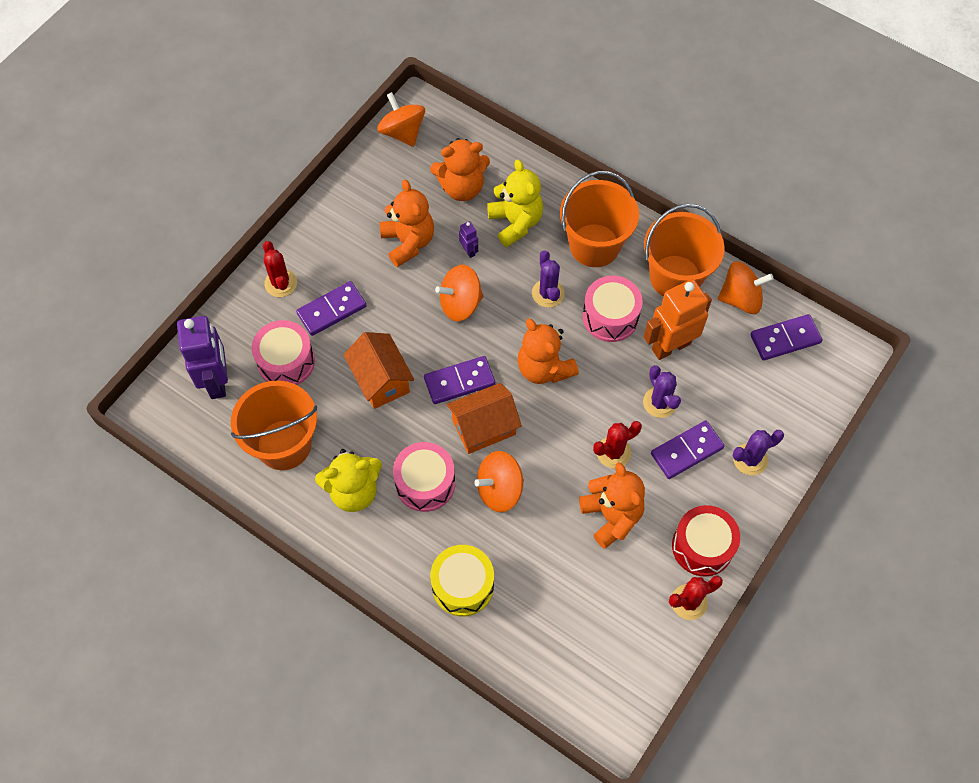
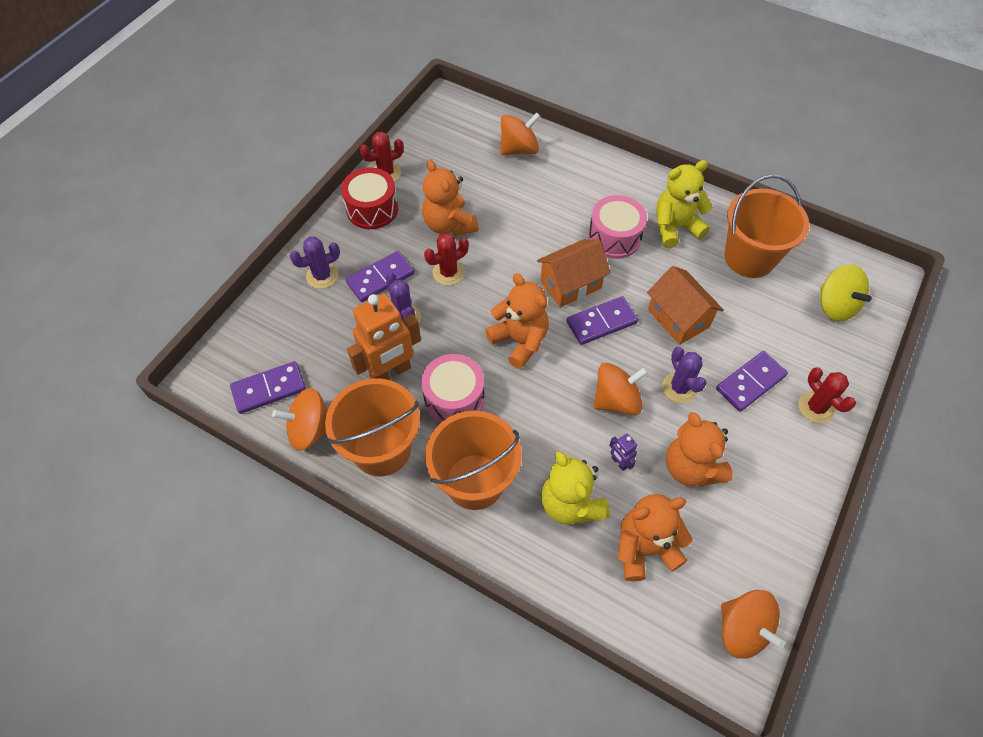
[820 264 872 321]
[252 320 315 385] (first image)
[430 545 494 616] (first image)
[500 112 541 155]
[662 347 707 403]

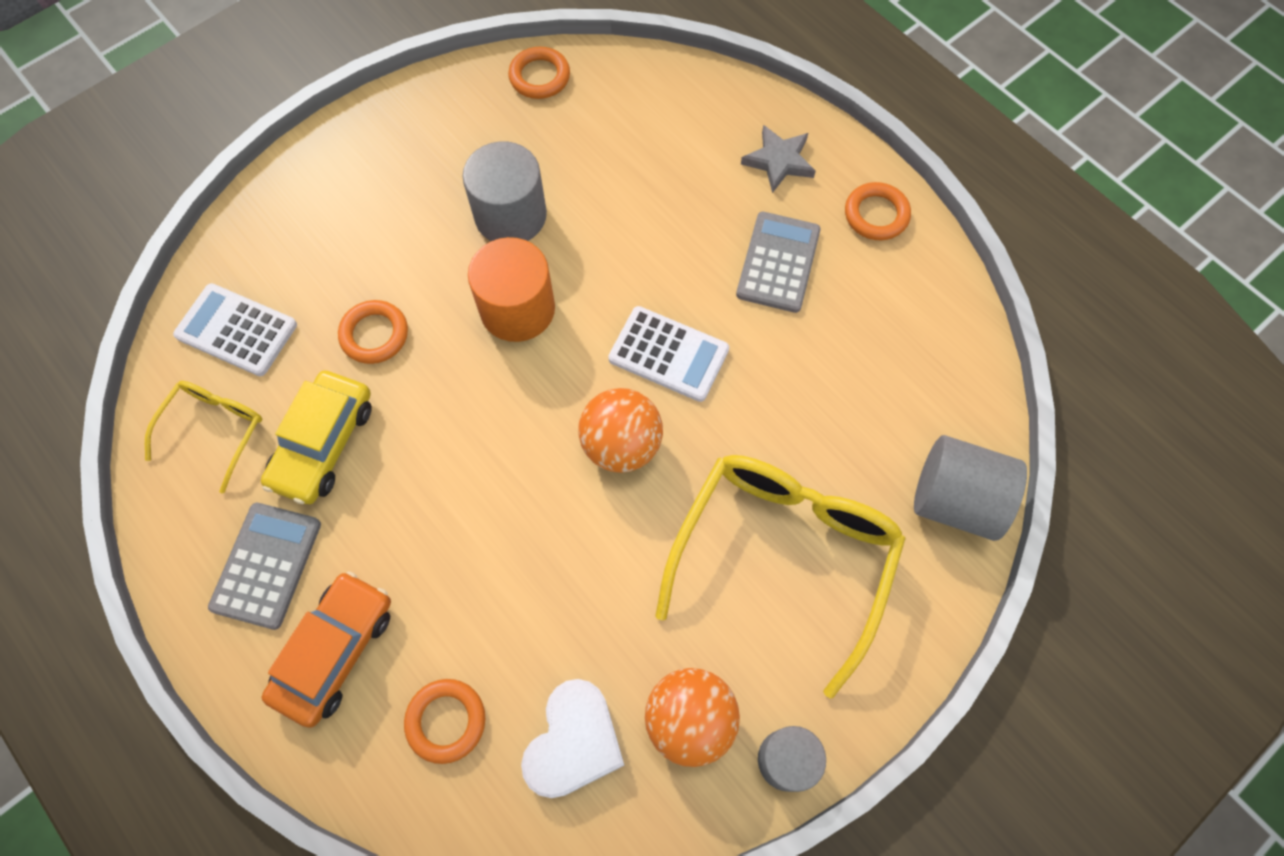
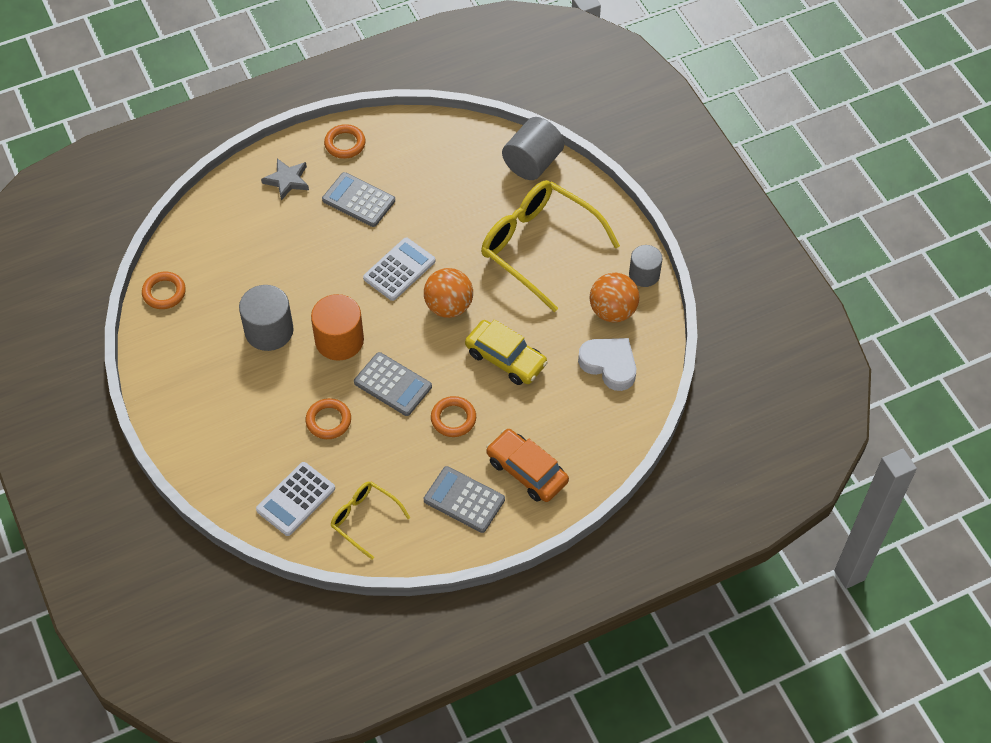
[465 319 548 385]
[431 396 476 437]
[354 352 432 416]

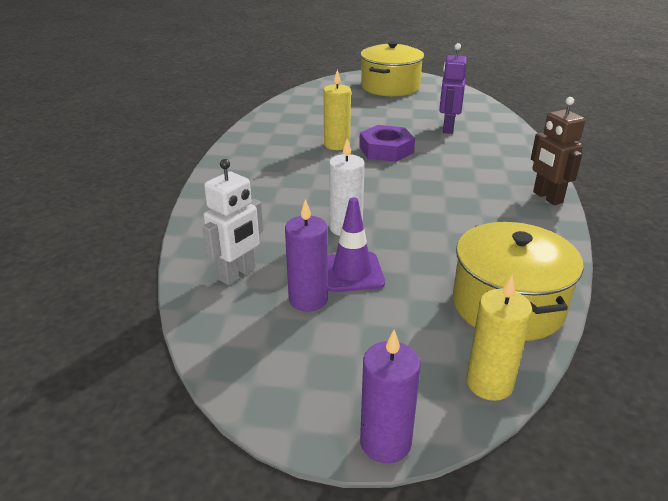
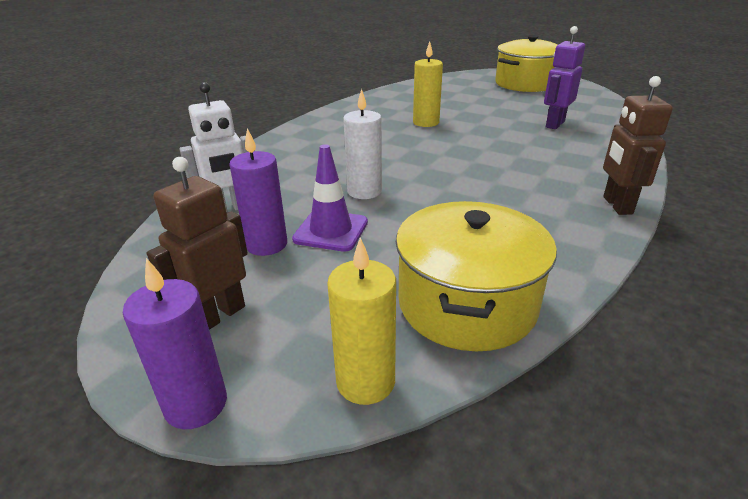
[359 125 415 162] (first image)
[147 157 248 330]

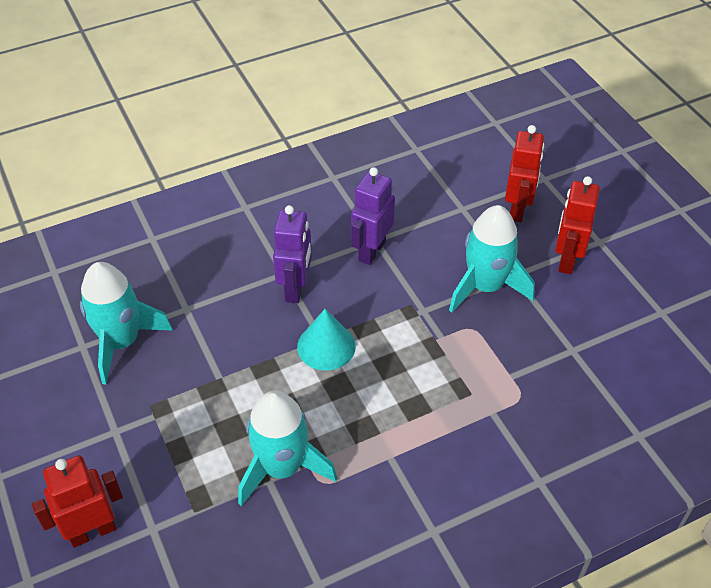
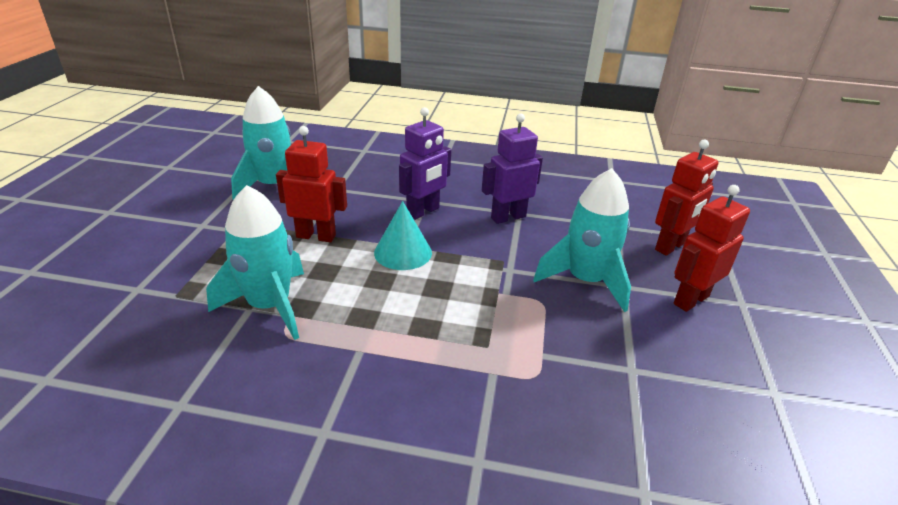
[276 126 347 242]

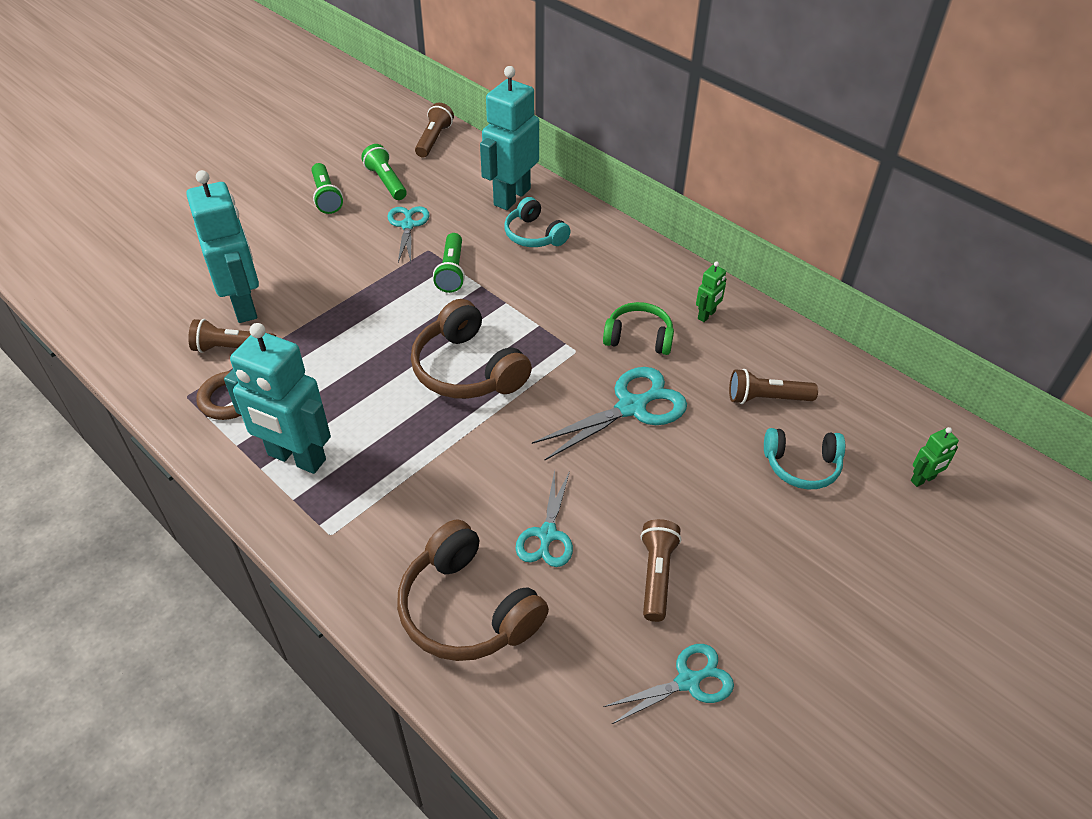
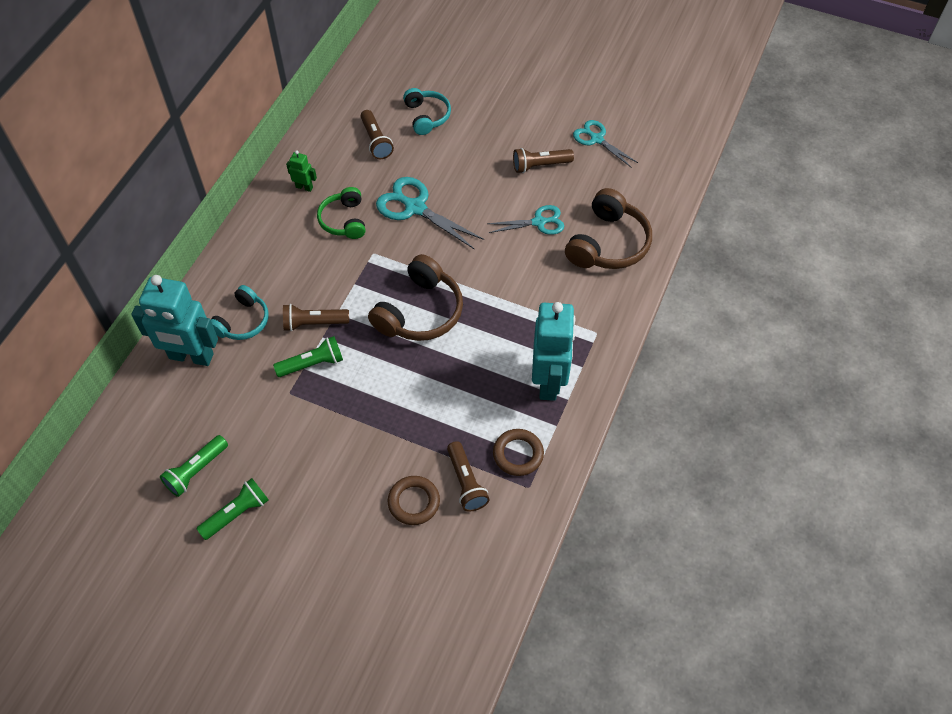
[388 476 440 525]
[387 206 430 262] (first image)
[283 304 349 331]
[911 427 959 487] (first image)

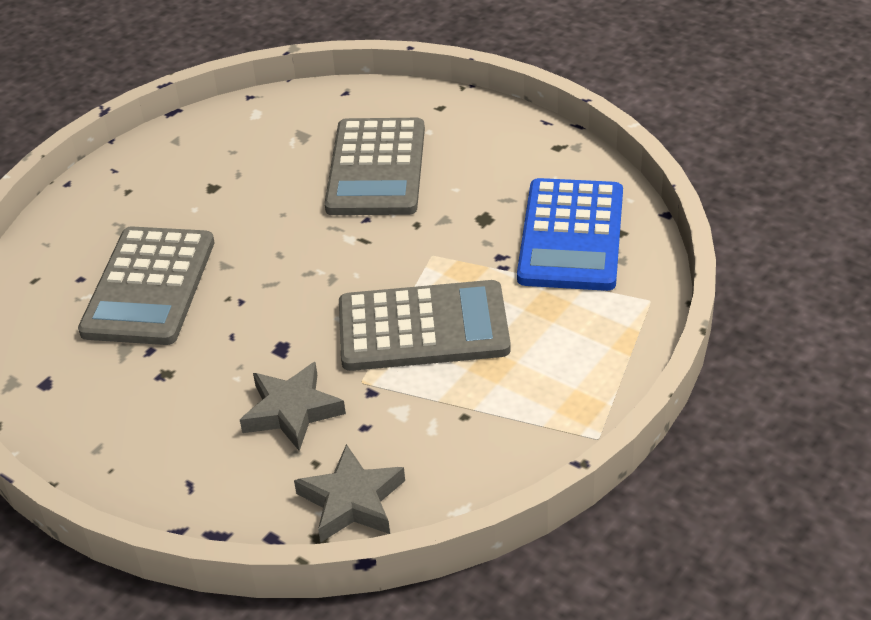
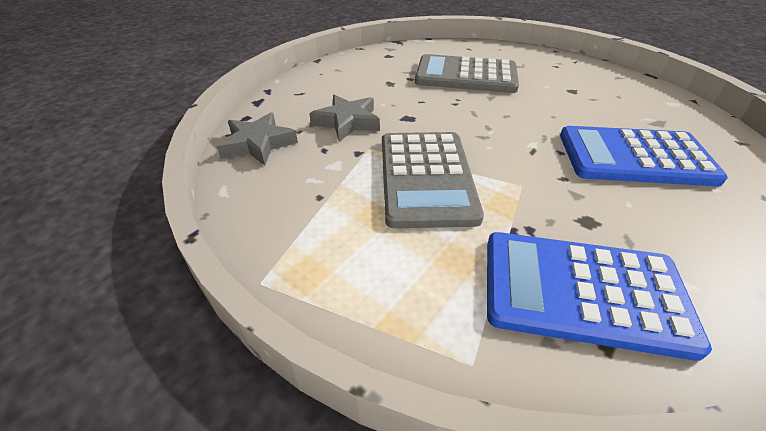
[560 126 728 187]

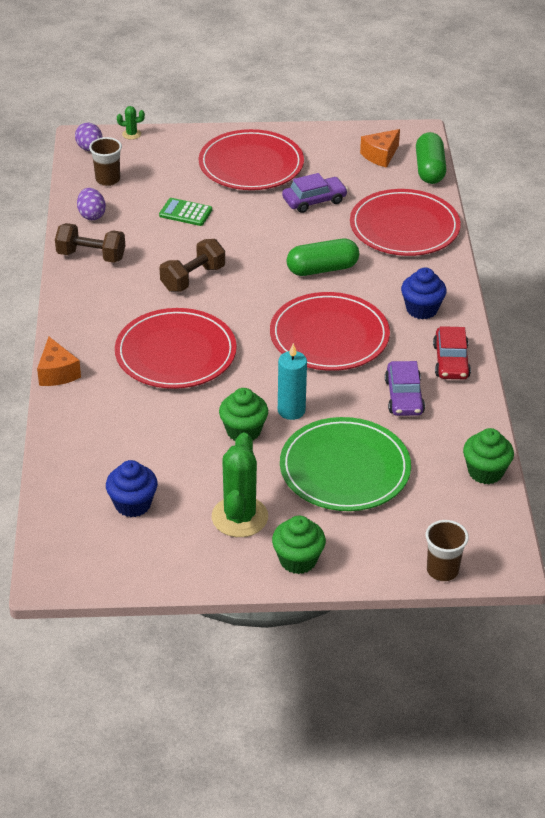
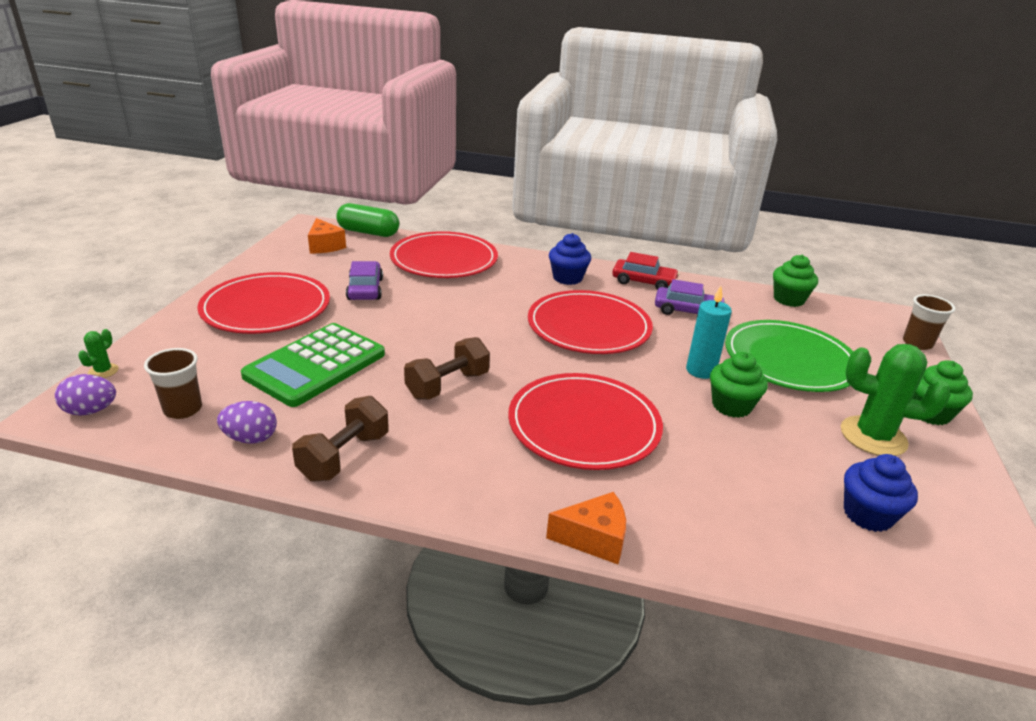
[241 323 385 407]
[404 337 490 400]
[287 239 359 276] (first image)

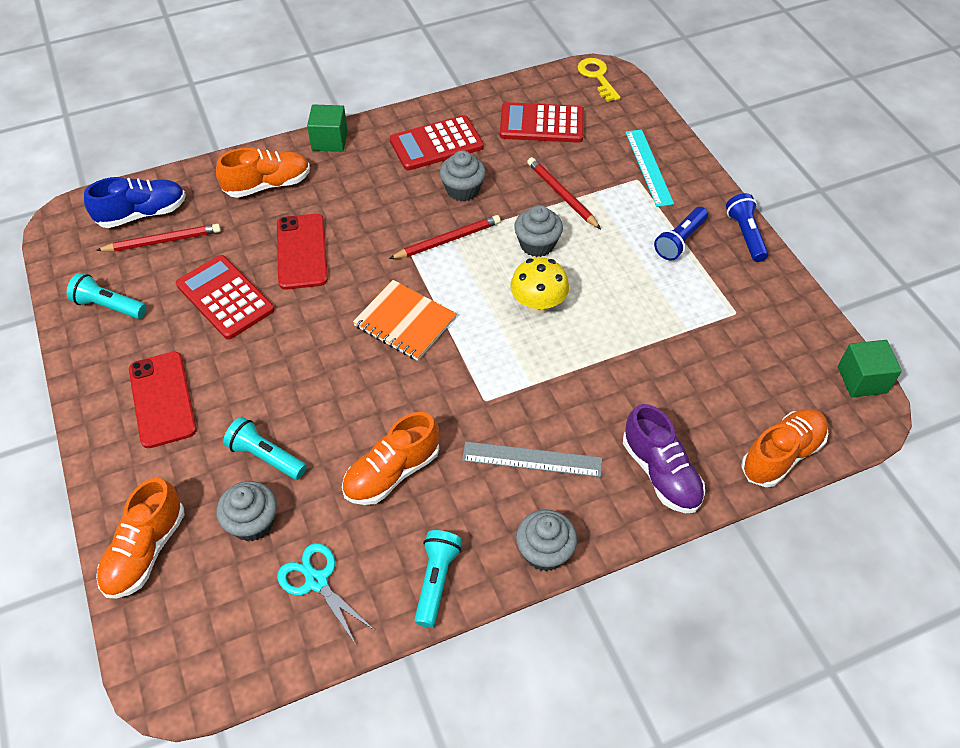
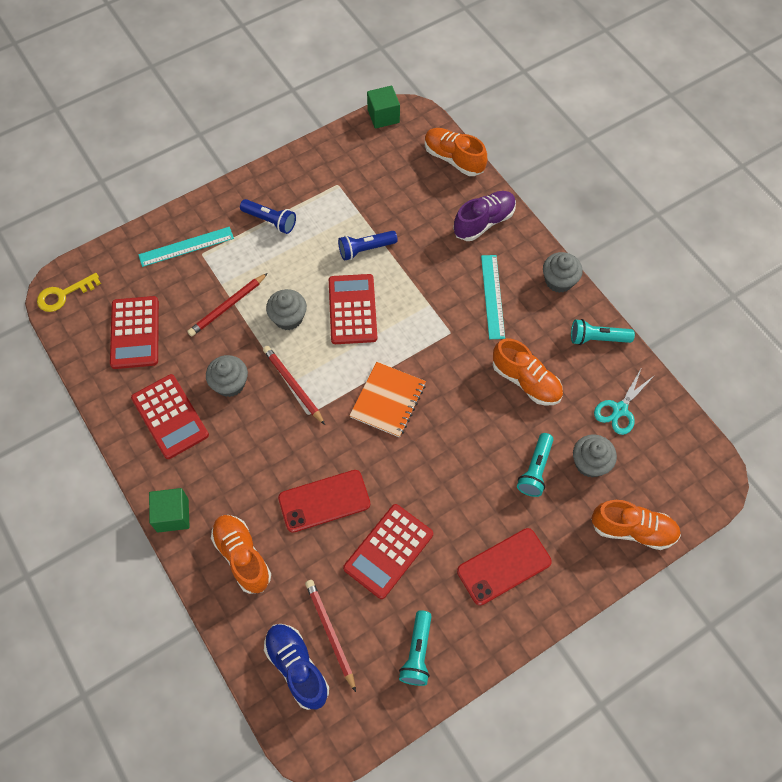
[481 255 505 339]
[329 274 377 344]
[338 231 398 261]

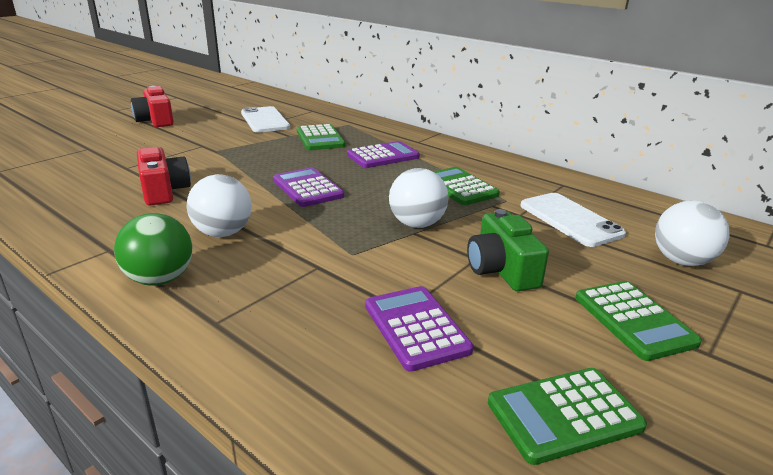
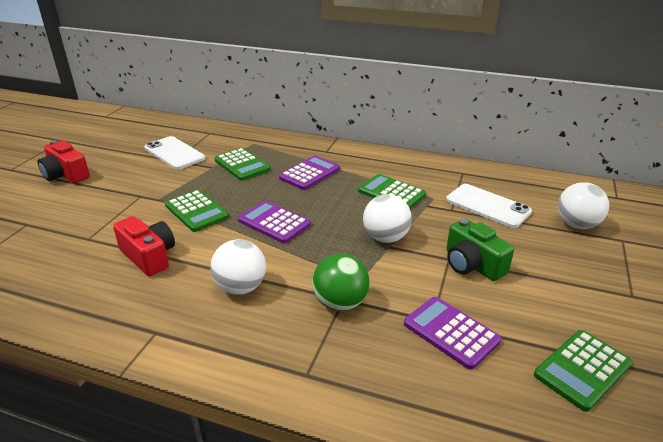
[312 253 369 311]
[165 190 229 232]

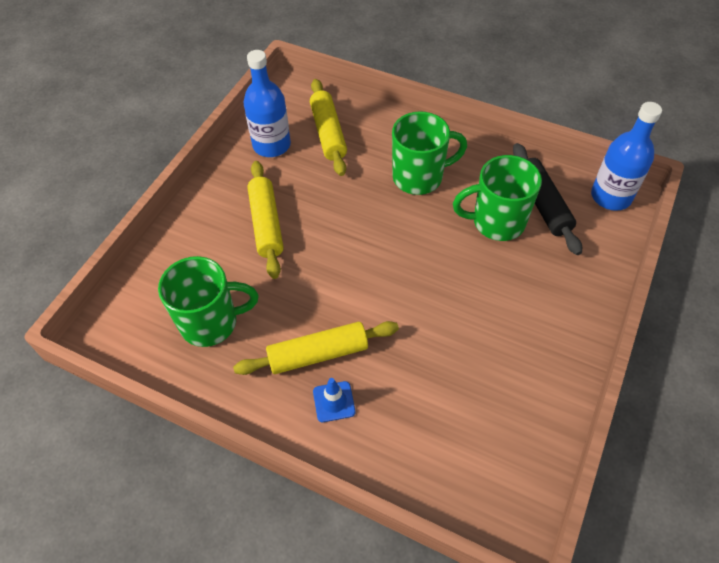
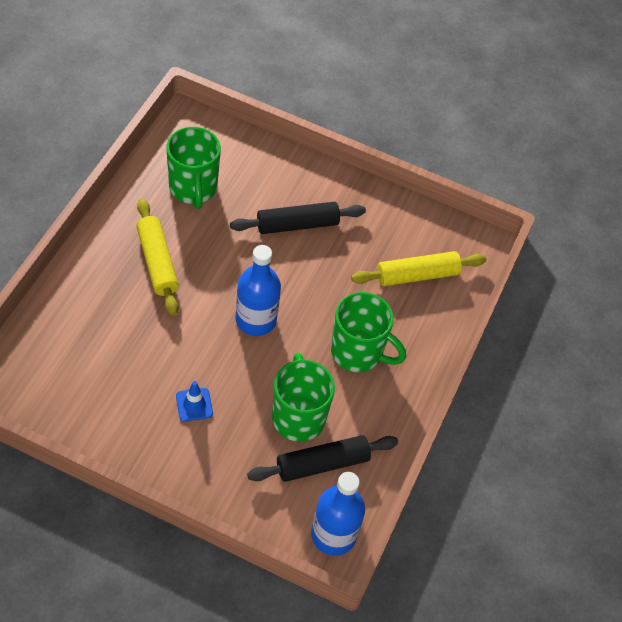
[235 245 281 336]
[230 202 366 234]
[176 381 213 422]
[331 292 406 372]

